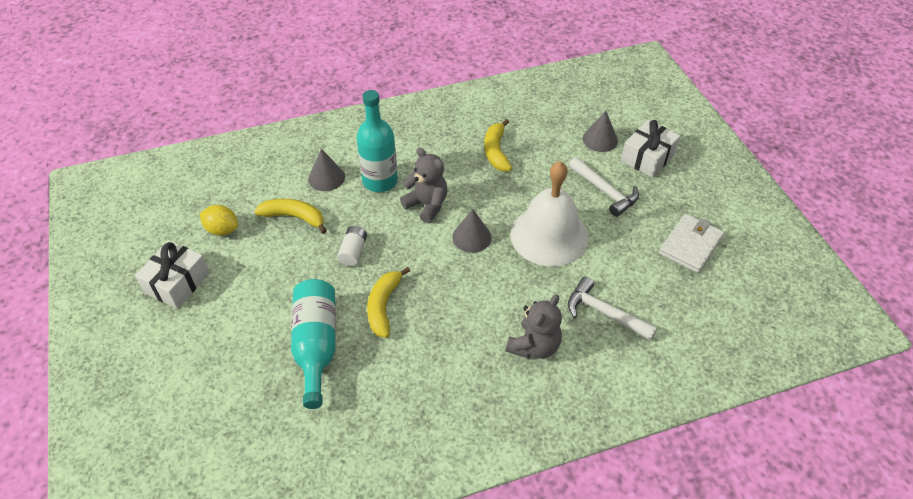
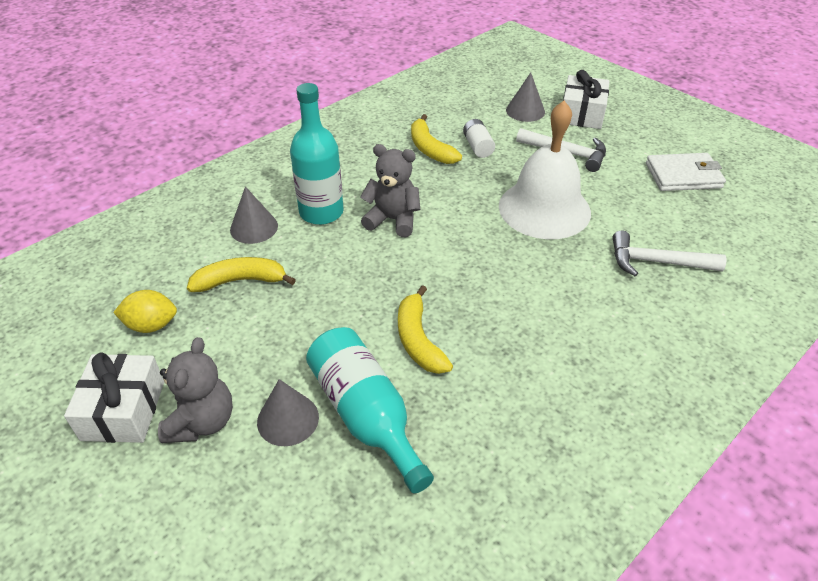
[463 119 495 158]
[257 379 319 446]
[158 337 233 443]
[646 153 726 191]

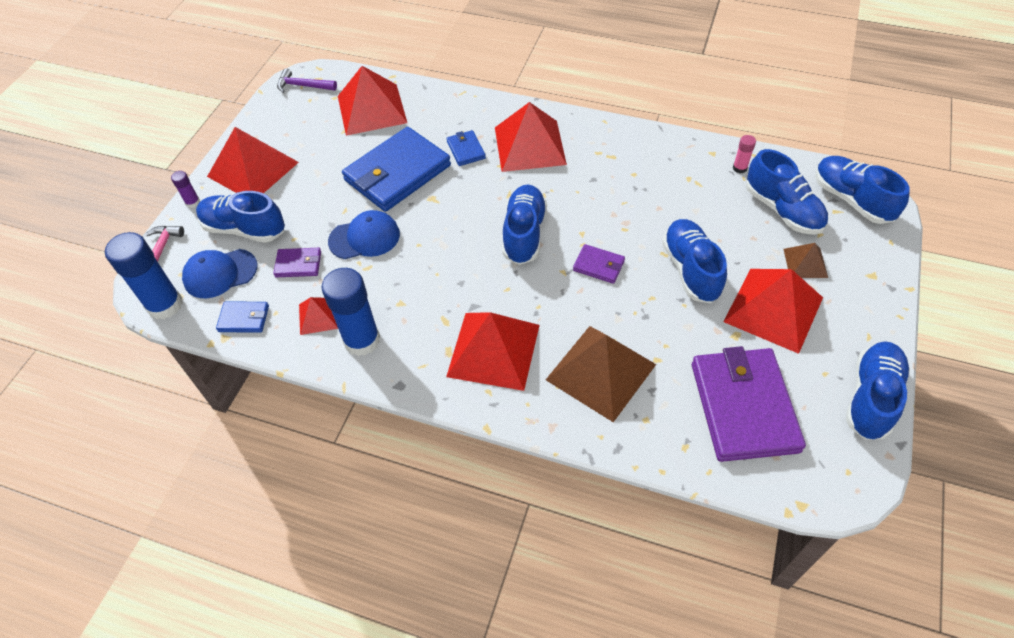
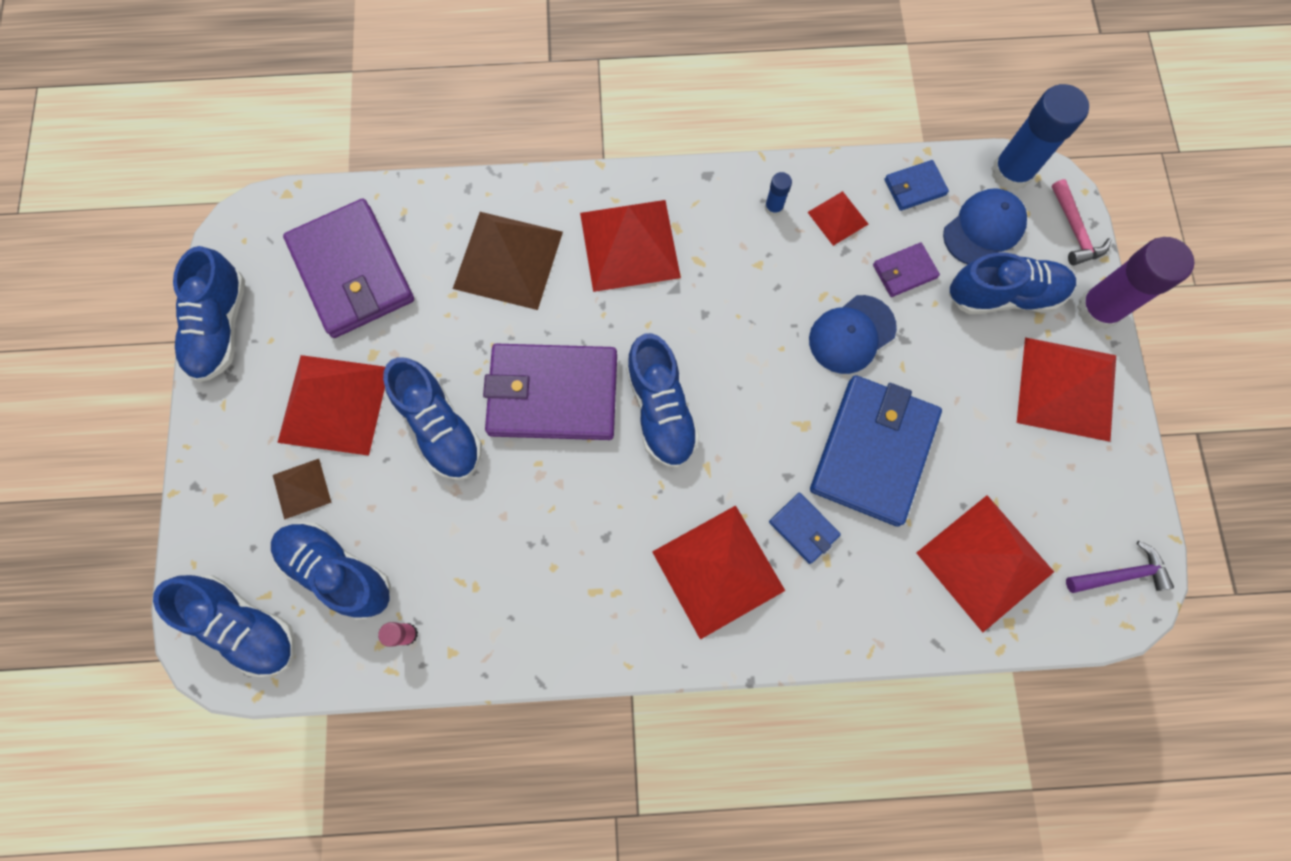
[1077 237 1195 330]
[765 172 792 216]
[483 343 617 440]

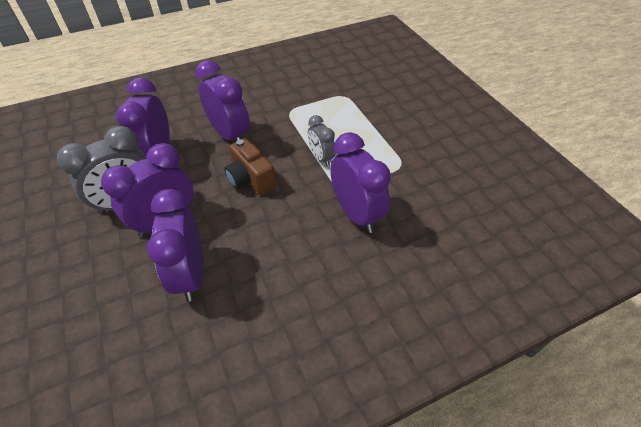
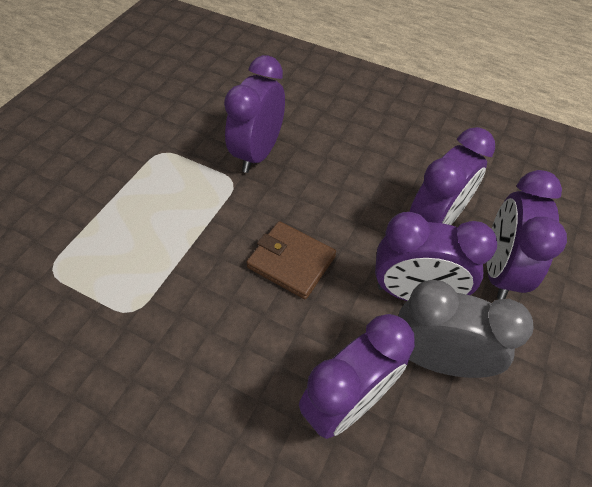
[487 170 567 299]
[246 221 336 299]
[308 115 335 167] (first image)

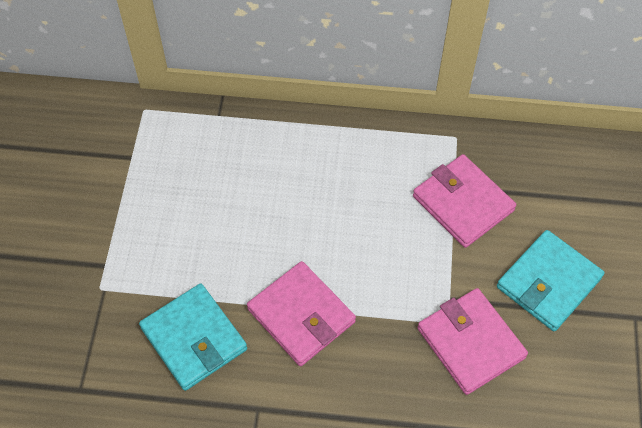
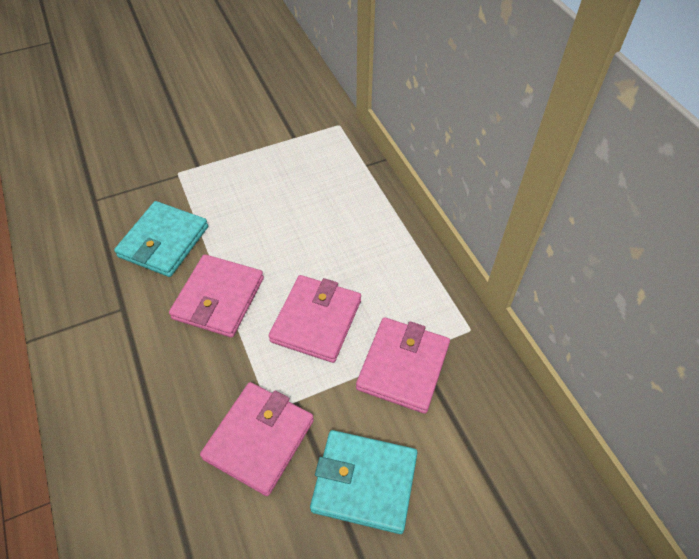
[269 275 361 363]

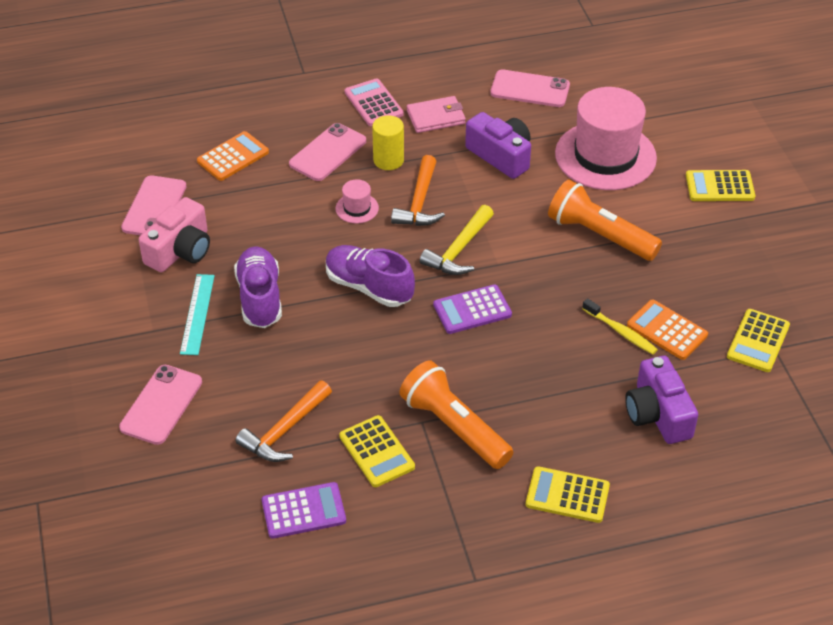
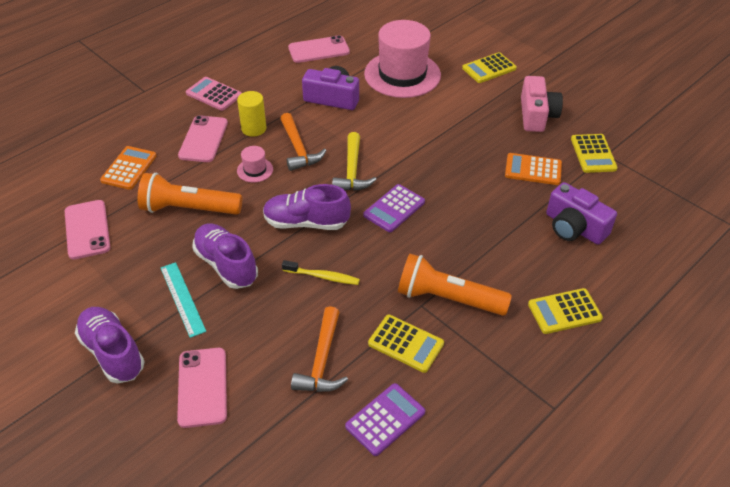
[521 76 563 132]
[407 96 466 133] (first image)
[138 173 242 215]
[282 260 360 285]
[75 307 145 383]

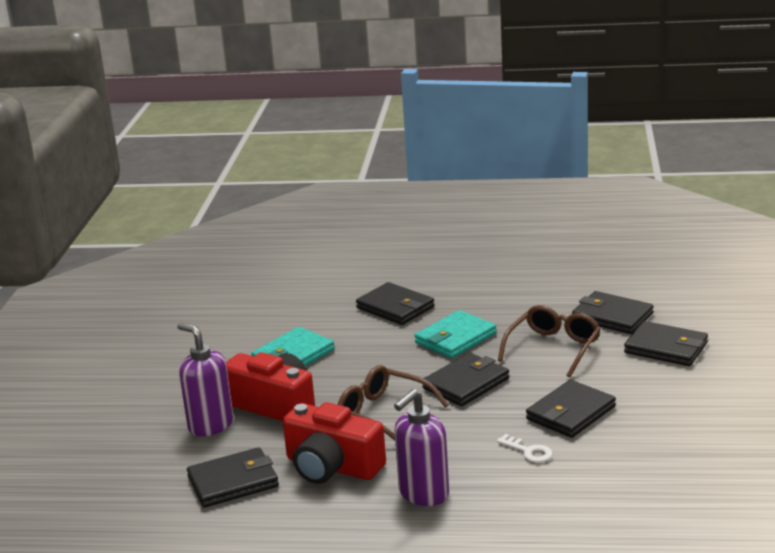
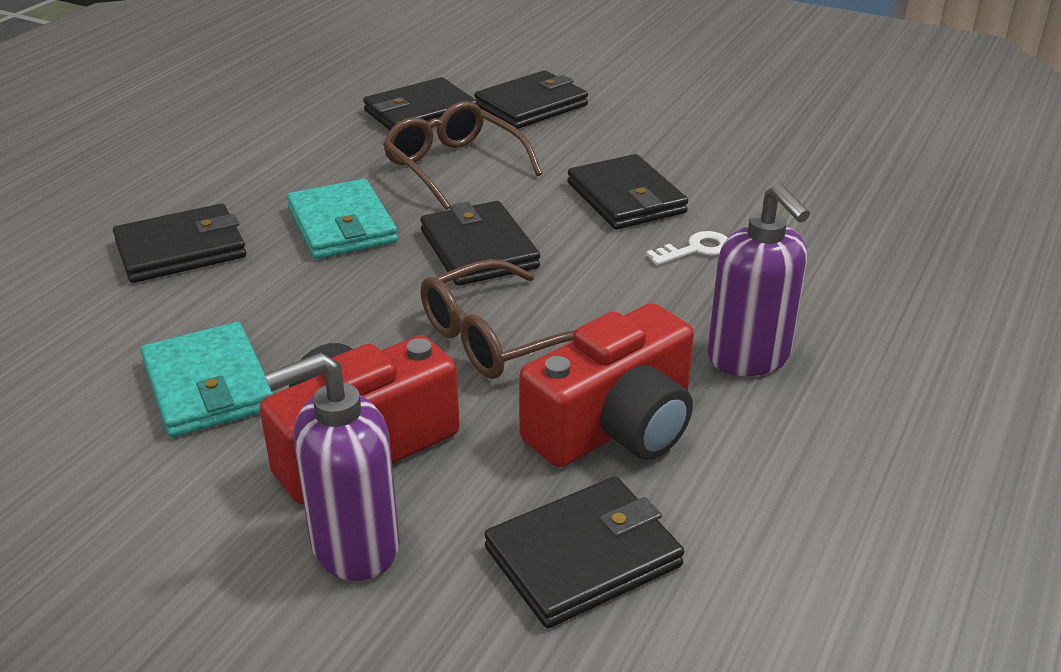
[484 477 684 628]

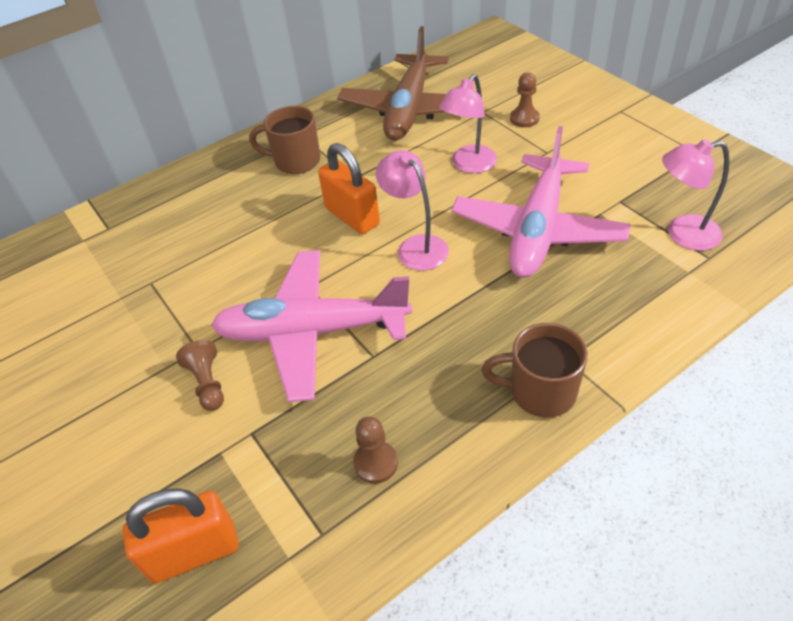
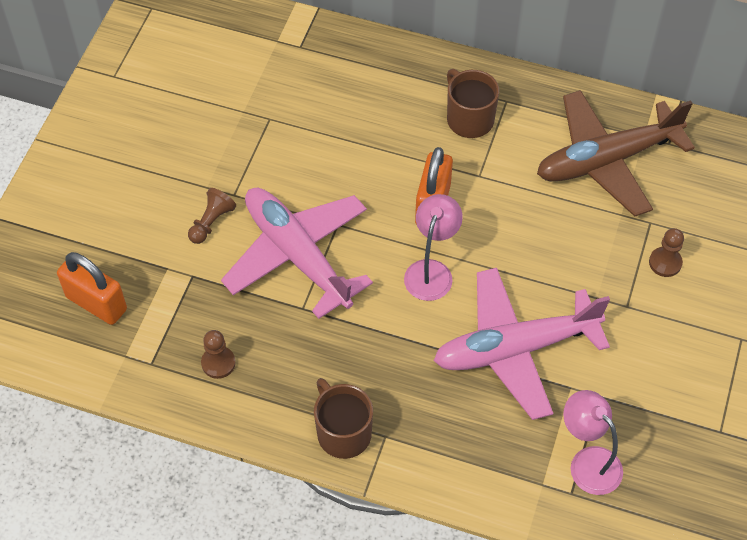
[439 74 497 173] (first image)

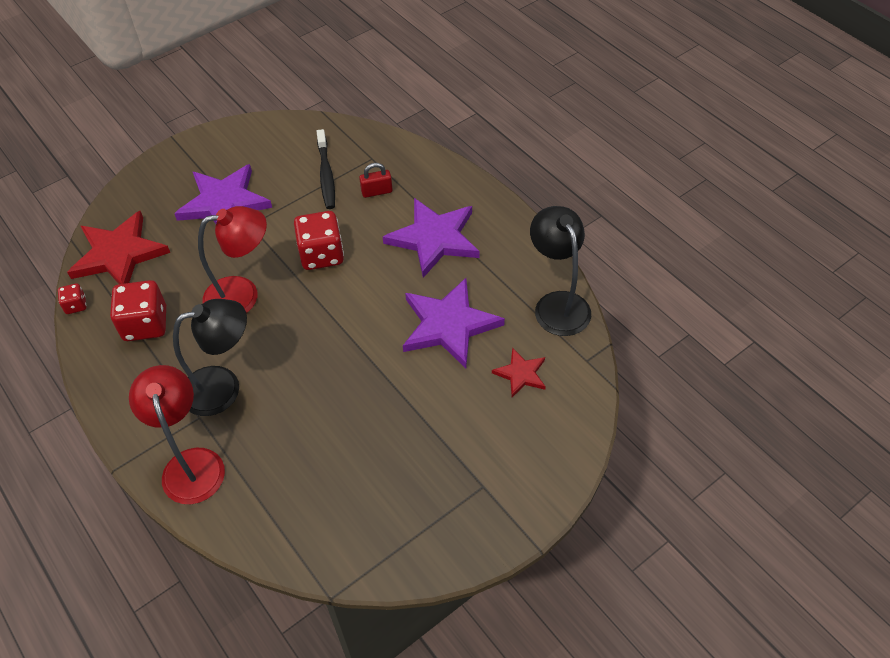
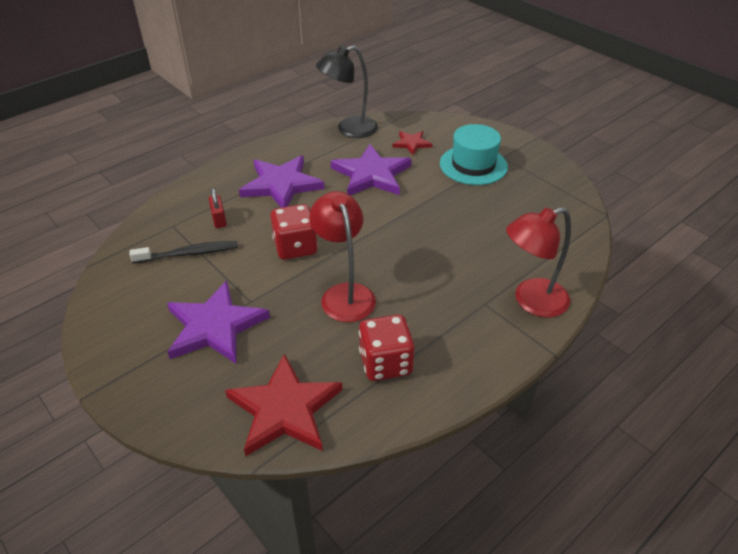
[58 283 86 314] (first image)
[173 299 247 416] (first image)
[440 124 508 185]

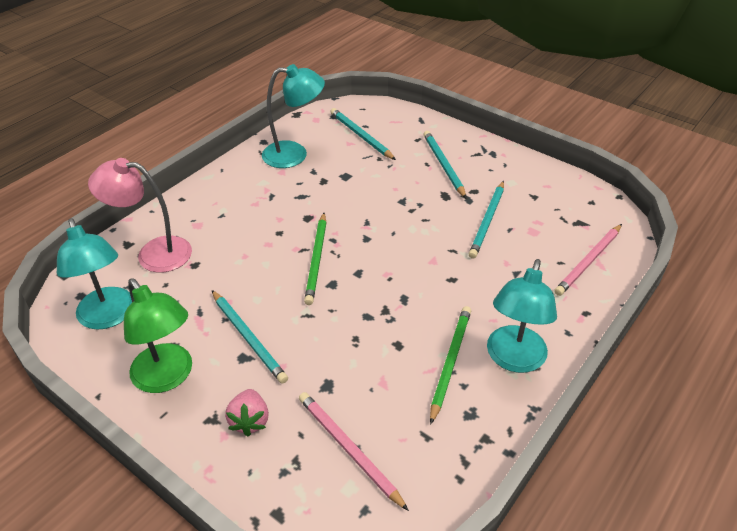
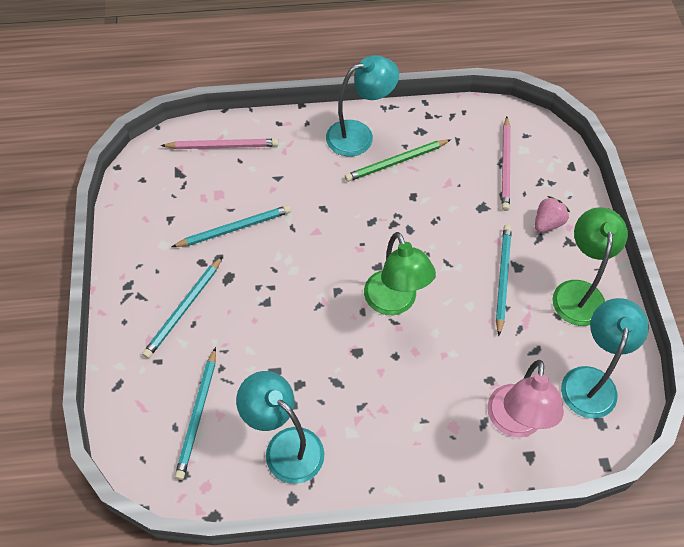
[487 360 564 437]
[364 232 436 315]

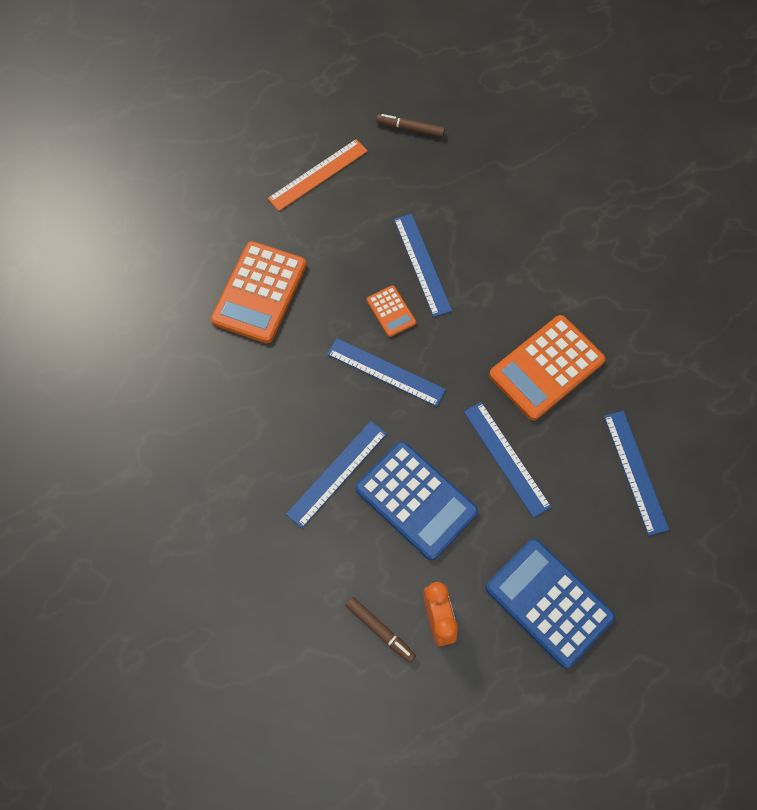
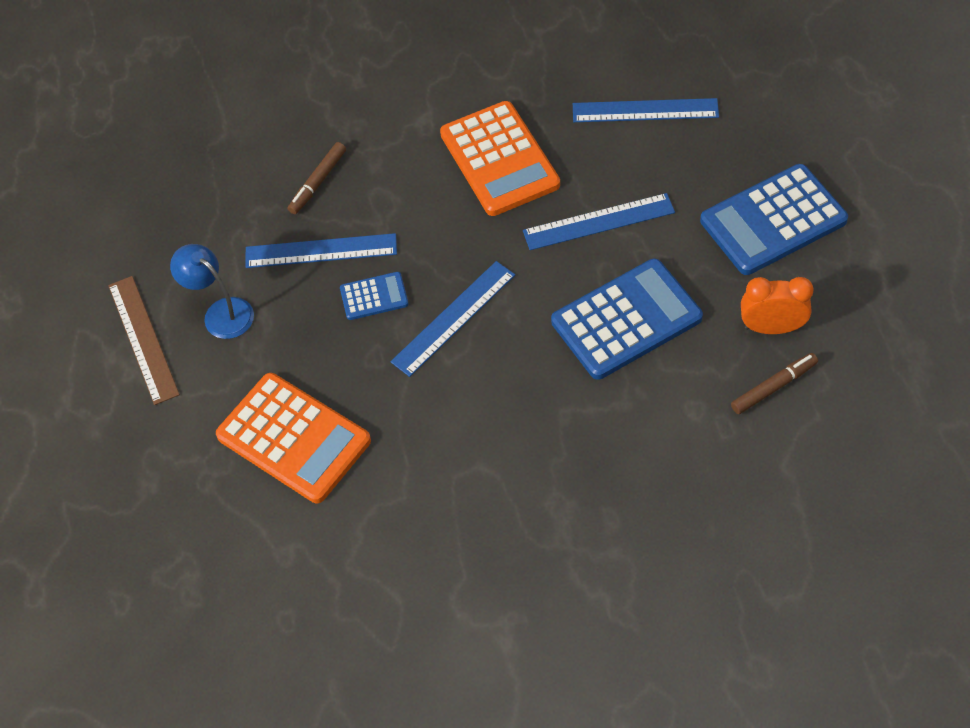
[108 276 180 405]
[286 421 387 528] (first image)
[340 272 409 320]
[288 142 346 214]
[170 244 254 339]

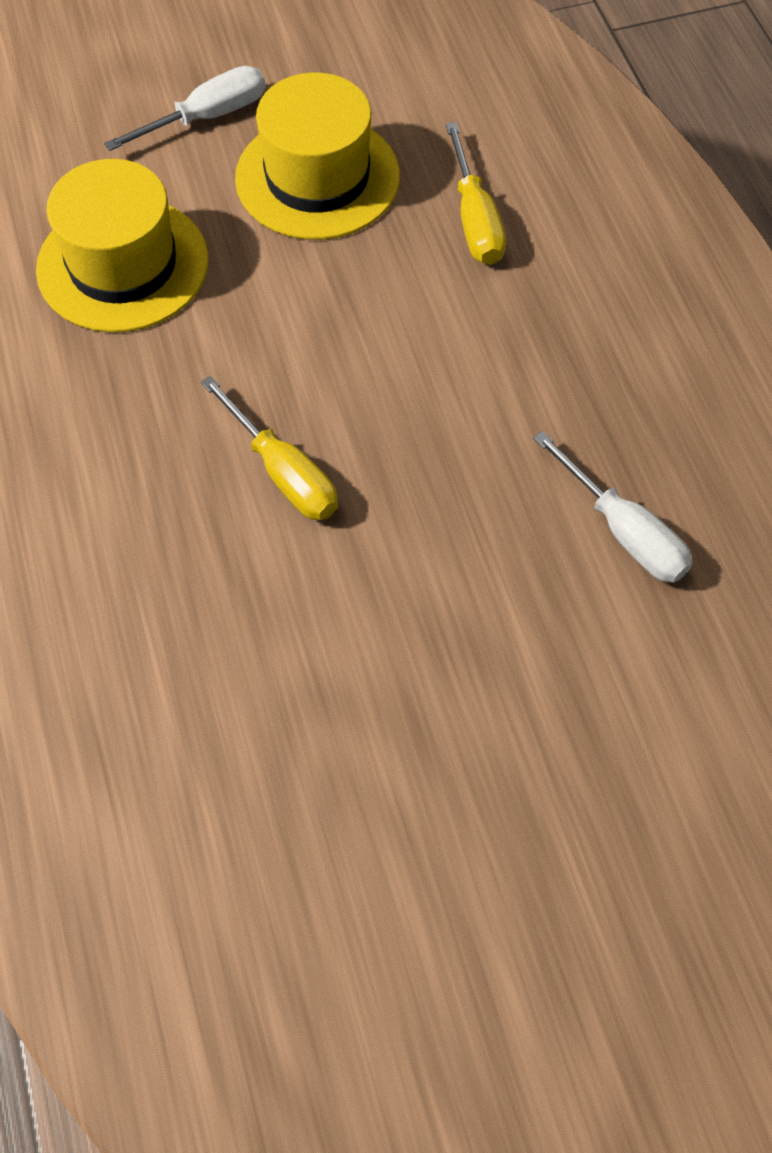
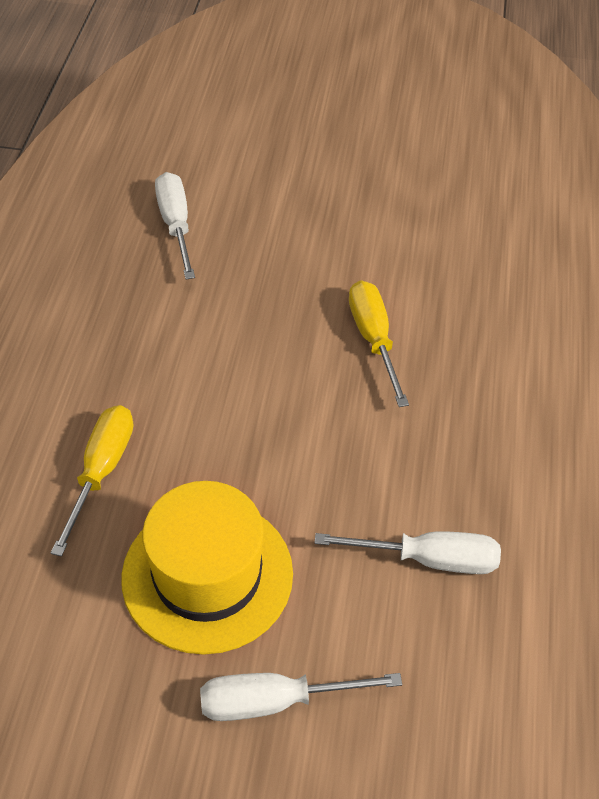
[314 531 501 574]

